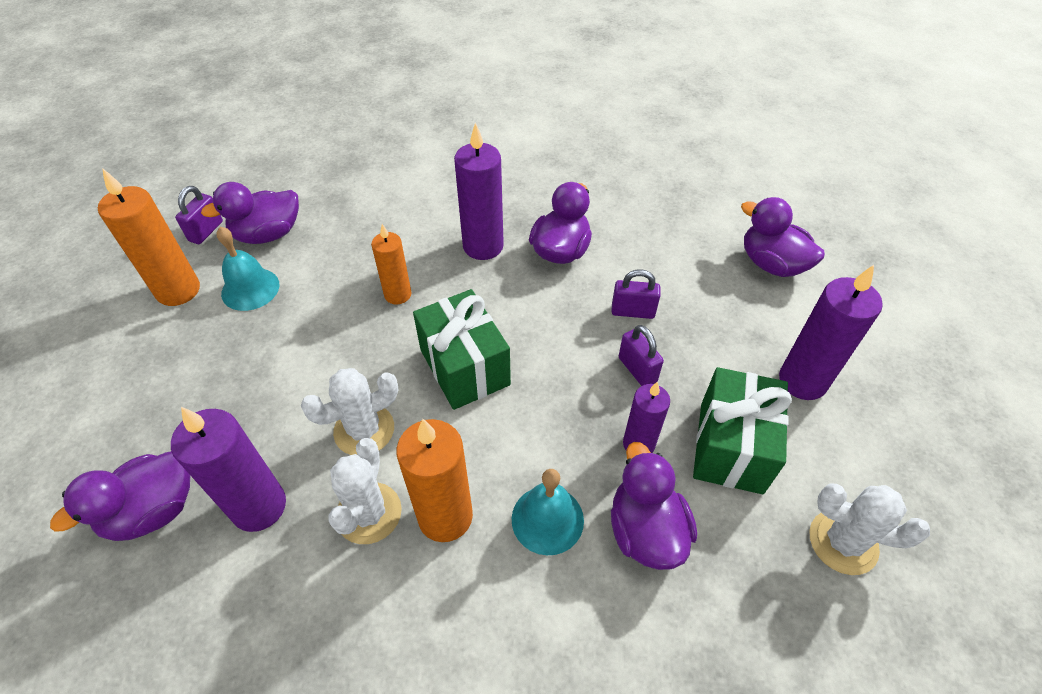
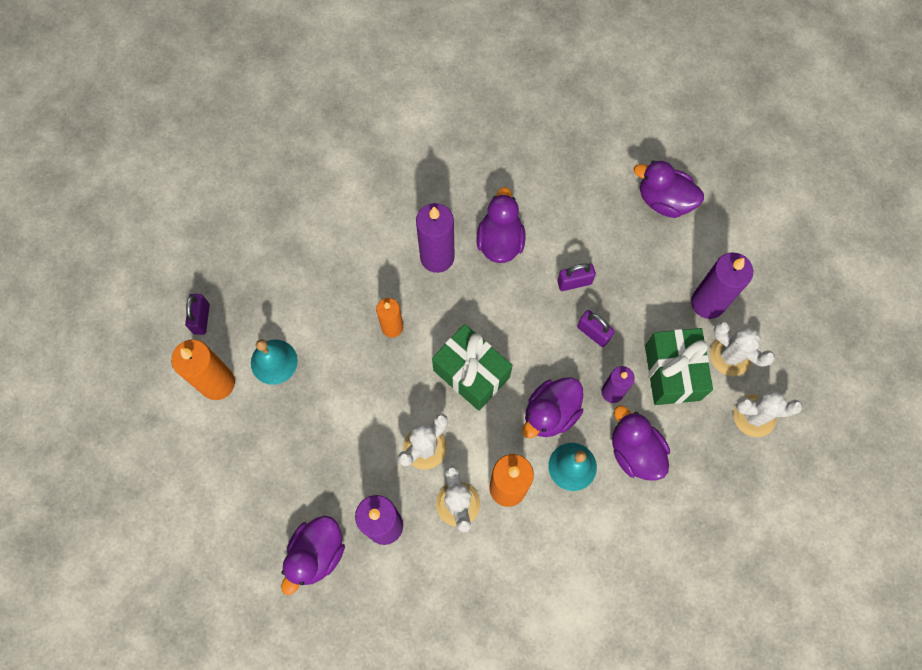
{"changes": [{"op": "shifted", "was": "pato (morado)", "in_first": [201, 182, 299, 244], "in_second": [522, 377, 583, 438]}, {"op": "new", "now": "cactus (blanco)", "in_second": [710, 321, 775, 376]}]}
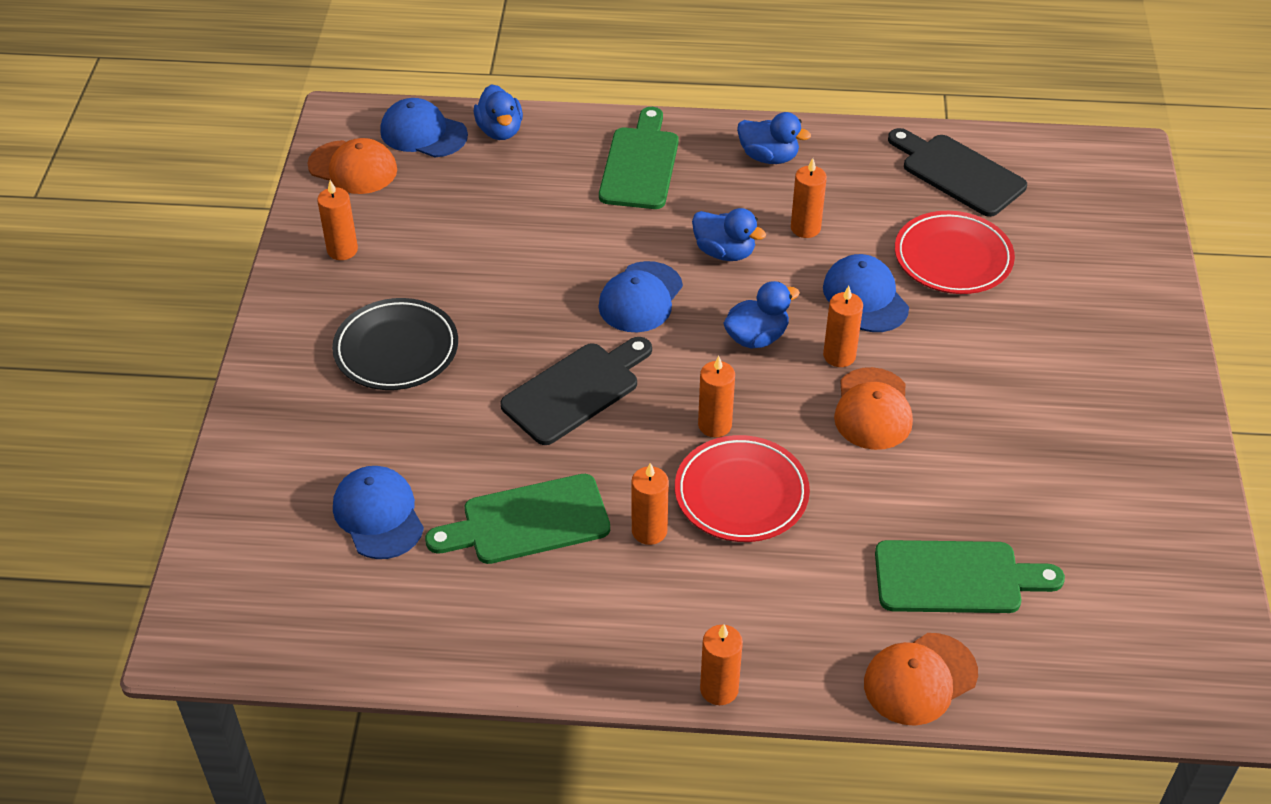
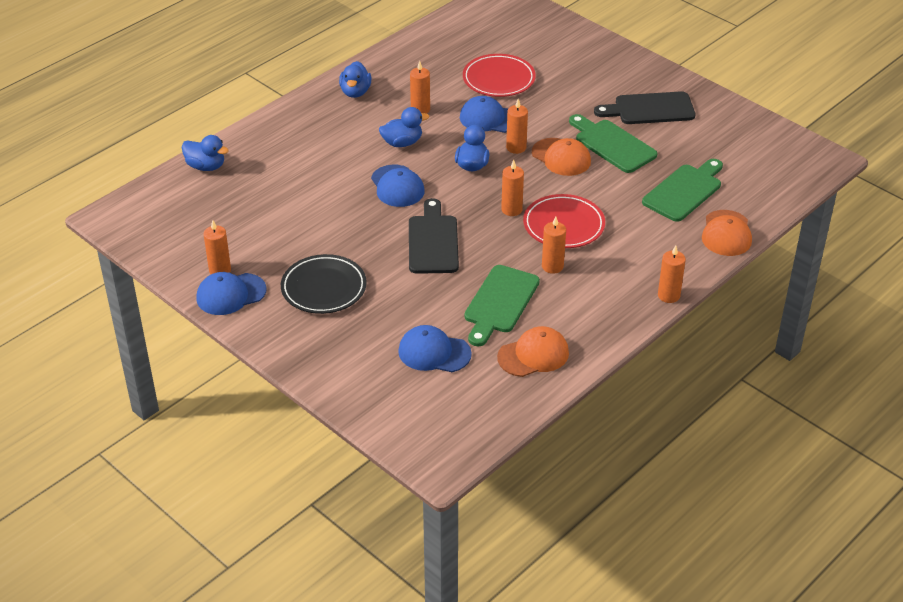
{"changes": [{"op": "shifted", "was": "gorra (naranja)", "in_first": [307, 138, 397, 194], "in_second": [497, 326, 569, 377]}, {"op": "shifted", "was": "gorra (azul)", "in_first": [380, 98, 468, 157], "in_second": [196, 272, 267, 315]}, {"op": "shifted", "was": "tabla de cortar (verde)", "in_first": [599, 107, 679, 209], "in_second": [569, 114, 657, 173]}, {"op": "rotated", "was": "pato (azul)", "in_first": [737, 112, 811, 164], "in_second": [339, 61, 372, 98], "clockwise": 120}, {"op": "shifted", "was": "tabla de cortar (negro)", "in_first": [888, 128, 1027, 217], "in_second": [594, 91, 695, 124]}]}
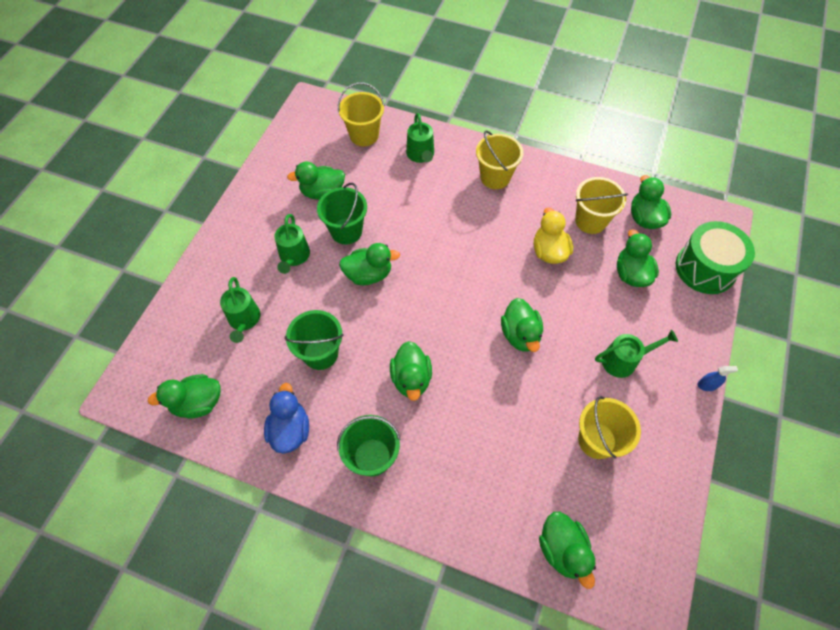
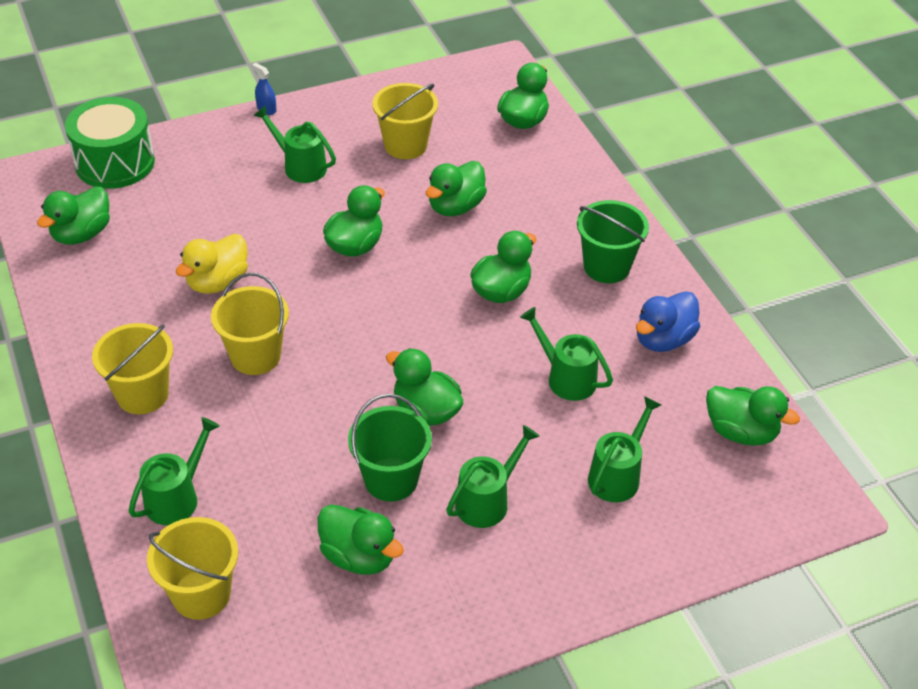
{"changes": [{"op": "swapped", "was": "balde (verde)", "now": "regadera (verde)", "in_first": [284, 310, 344, 370], "in_second": [520, 307, 613, 401]}, {"op": "shifted", "was": "balde (amarillo)", "in_first": [575, 177, 628, 234], "in_second": [211, 273, 289, 375]}, {"op": "shifted", "was": "pato (verde)", "in_first": [617, 229, 659, 287], "in_second": [426, 161, 487, 216]}]}
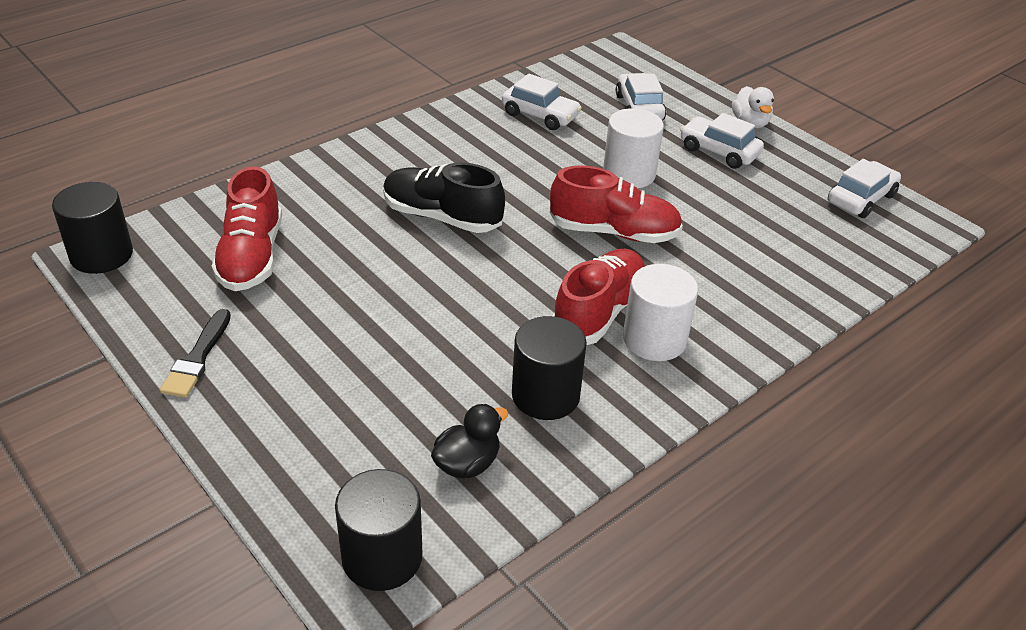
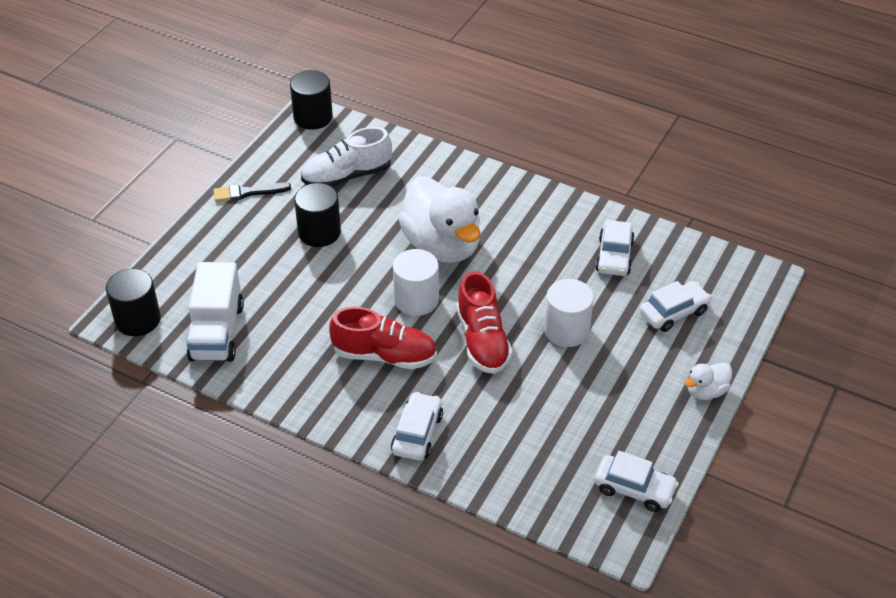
{"changes": [{"op": "repainted", "was": "zapato (rojo)", "now": "zapato (blanco)", "in_first": [212, 166, 282, 291], "in_second": [301, 127, 392, 187]}, {"op": "swapped", "was": "zapato (negro)", "now": "pato (blanco)", "in_first": [383, 162, 505, 233], "in_second": [398, 176, 481, 263]}, {"op": "swapped", "was": "pato (negro)", "now": "camión (blanco)", "in_first": [431, 404, 508, 479], "in_second": [186, 262, 244, 362]}, {"op": "shifted", "was": "cilindro (negro)", "in_first": [512, 316, 587, 420], "in_second": [294, 183, 341, 247]}, {"op": "shifted", "was": "cilindro (blanco)", "in_first": [623, 264, 698, 361], "in_second": [393, 249, 439, 316]}, {"op": "shifted", "was": "coche (blanco)", "in_first": [680, 113, 764, 169], "in_second": [391, 392, 443, 460]}]}
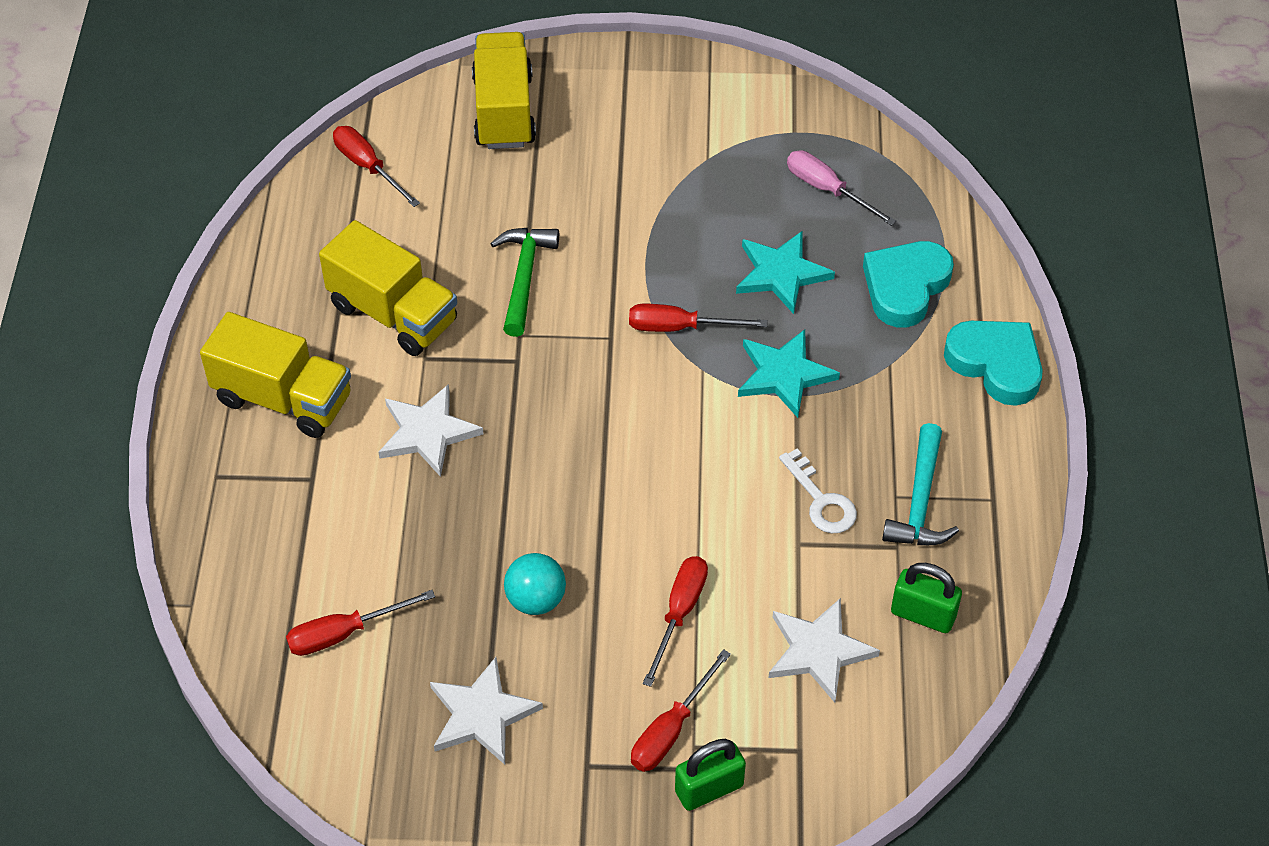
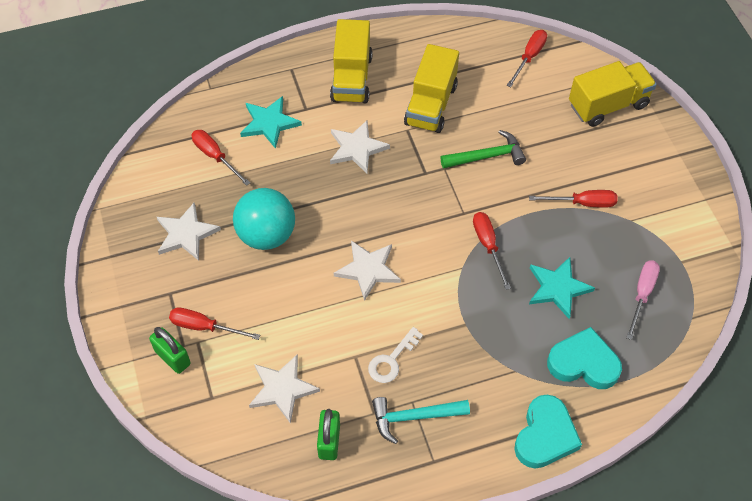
{"changes": [{"op": "scaled", "was": "pelota (turquesa)", "in_first": [504, 553, 566, 615], "in_second": [233, 188, 295, 250], "ratio": 1.69}, {"op": "shifted", "was": "destornillador (rojo)", "in_first": [643, 556, 708, 687], "in_second": [529, 190, 617, 208]}, {"op": "shifted", "was": "estrella (turquesa)", "in_first": [738, 329, 840, 418], "in_second": [240, 96, 302, 149]}, {"op": "new", "now": "estrella (blanco)", "in_second": [334, 240, 401, 301]}]}
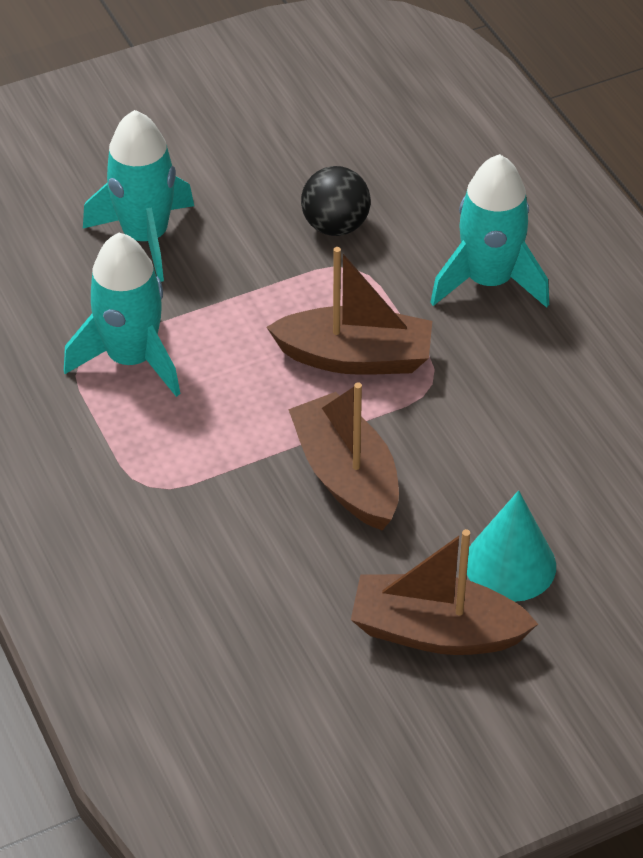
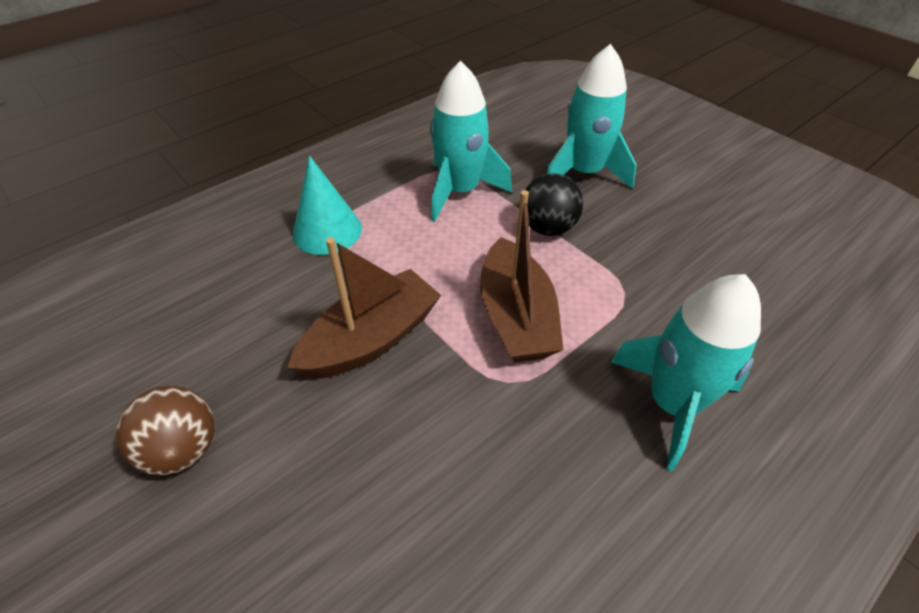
{"changes": [{"op": "shifted", "was": "pelota (negro)", "in_first": [301, 166, 371, 236], "in_second": [525, 173, 583, 236]}, {"op": "swapped", "was": "barco (marrón)", "now": "pelota (marrón)", "in_first": [351, 529, 538, 655], "in_second": [115, 386, 214, 475]}, {"op": "shifted", "was": "cono (turquesa)", "in_first": [467, 490, 556, 602], "in_second": [293, 156, 362, 255]}]}
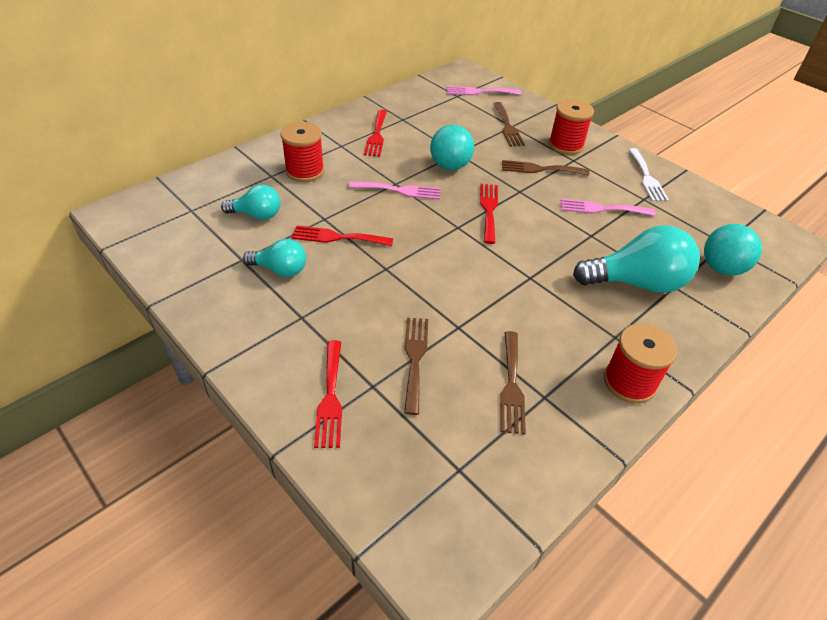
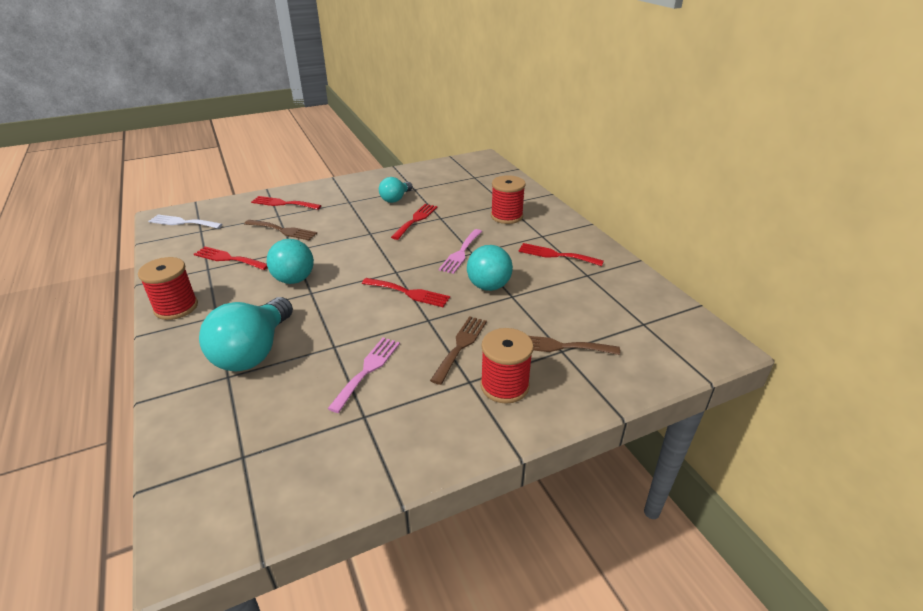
{"changes": [{"op": "gone", "was": "bombilla (turquesa)", "in_first": [221, 185, 280, 220]}, {"op": "gone", "was": "tenedor (rosa)", "in_first": [447, 86, 521, 95]}, {"op": "repainted", "was": "tenedor (marrón)", "now": "tenedor (rojo)", "in_first": [500, 331, 526, 435], "in_second": [194, 246, 268, 270]}, {"op": "shifted", "was": "tenedor (blanco)", "in_first": [628, 148, 669, 201], "in_second": [148, 215, 223, 229]}, {"op": "shifted", "was": "pelota (turquesa)", "in_first": [704, 224, 762, 276], "in_second": [267, 239, 314, 284]}]}
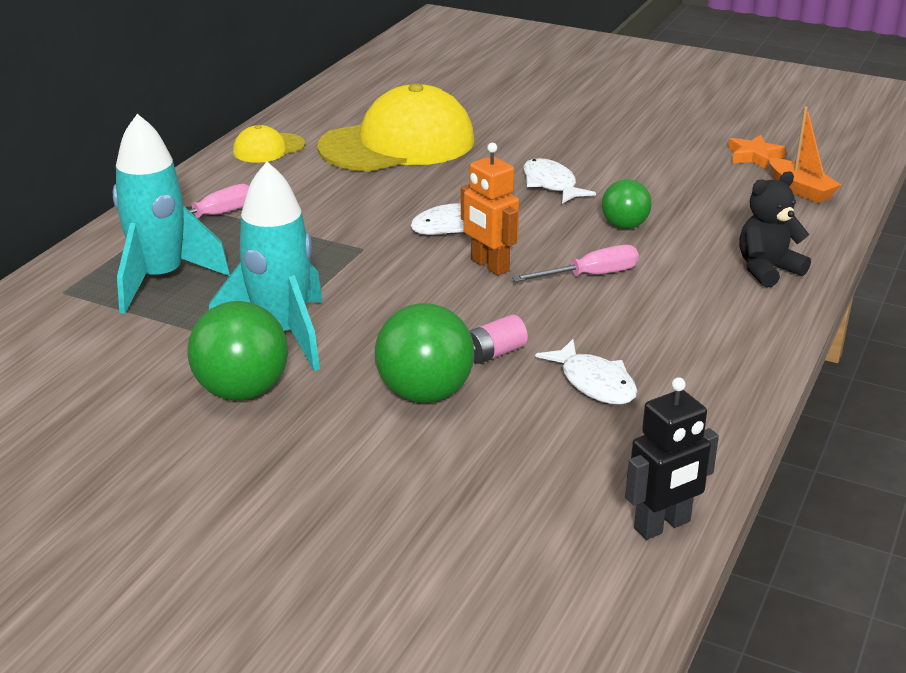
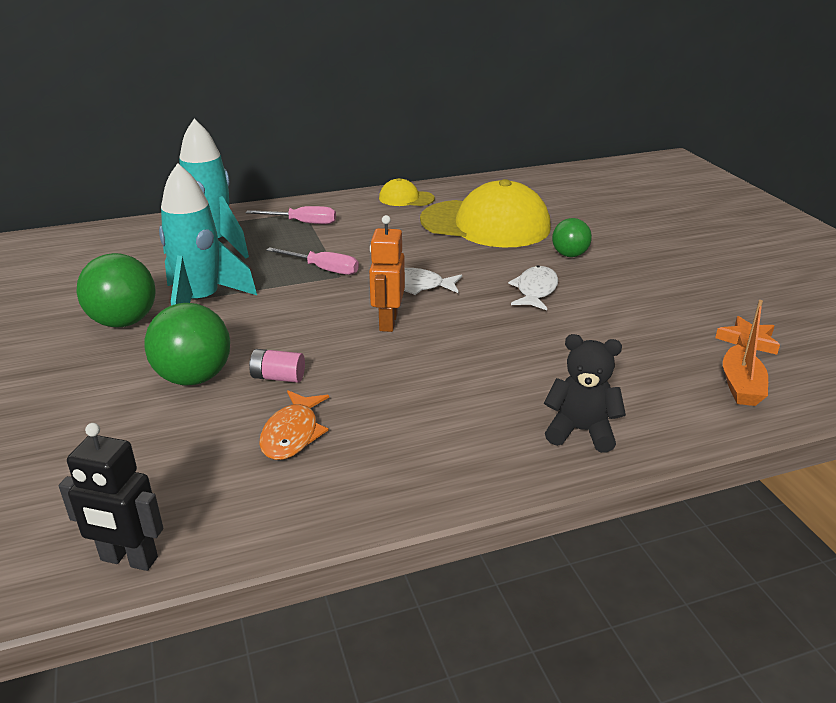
{"changes": [{"op": "shifted", "was": "destornillador (rosa)", "in_first": [512, 245, 639, 282], "in_second": [266, 247, 359, 275]}, {"op": "repainted", "was": "pez (blanco)", "now": "pez (naranja)", "in_first": [535, 339, 637, 405], "in_second": [259, 390, 329, 460]}, {"op": "shifted", "was": "pelota (verde)", "in_first": [602, 179, 652, 229], "in_second": [552, 218, 592, 257]}]}
